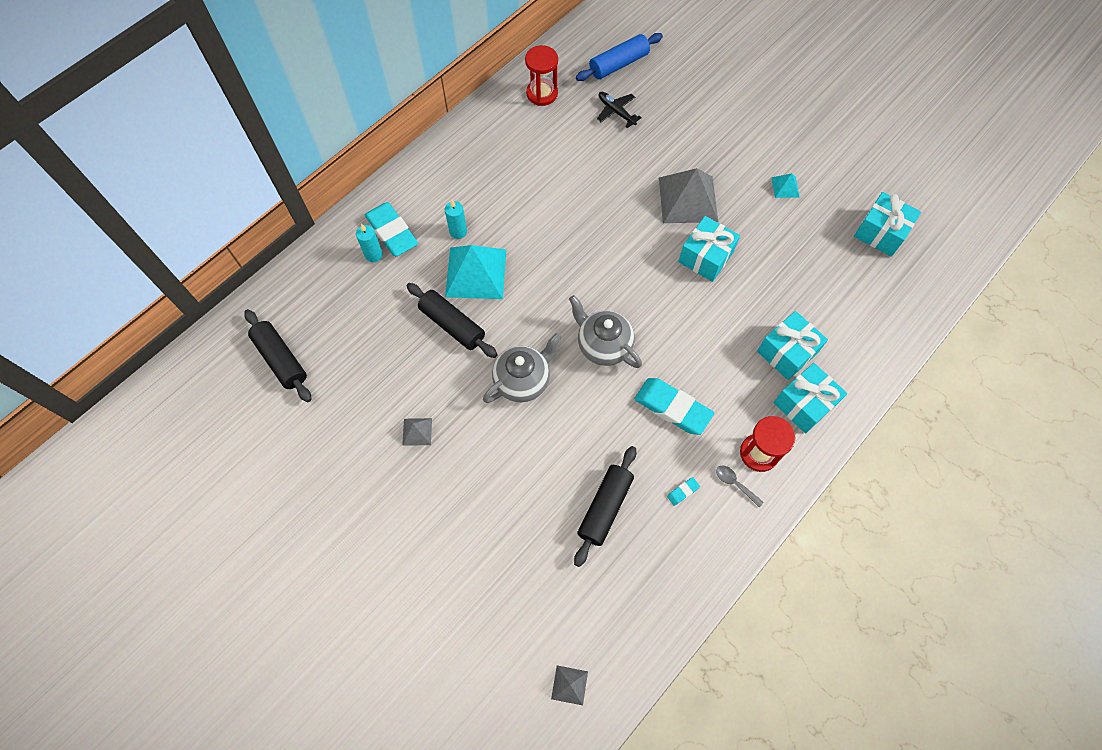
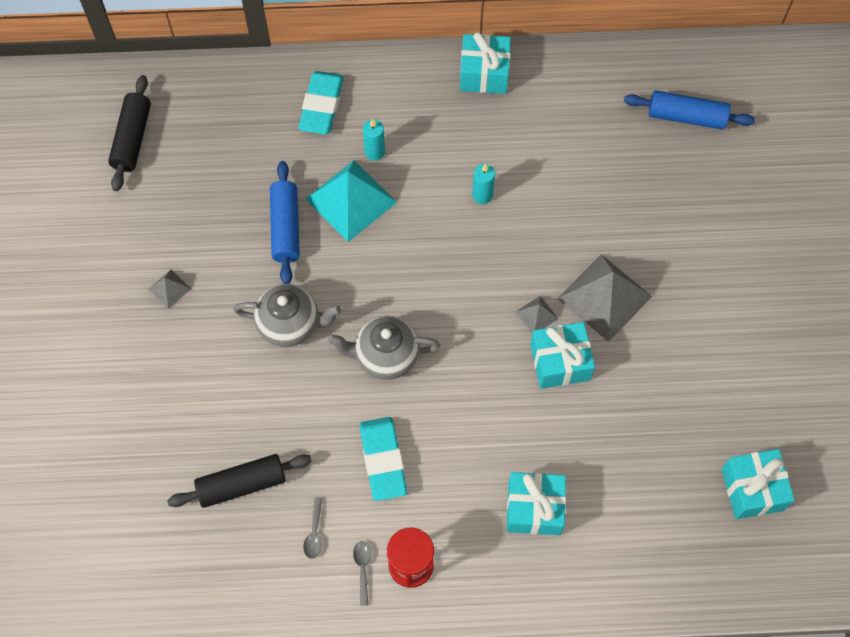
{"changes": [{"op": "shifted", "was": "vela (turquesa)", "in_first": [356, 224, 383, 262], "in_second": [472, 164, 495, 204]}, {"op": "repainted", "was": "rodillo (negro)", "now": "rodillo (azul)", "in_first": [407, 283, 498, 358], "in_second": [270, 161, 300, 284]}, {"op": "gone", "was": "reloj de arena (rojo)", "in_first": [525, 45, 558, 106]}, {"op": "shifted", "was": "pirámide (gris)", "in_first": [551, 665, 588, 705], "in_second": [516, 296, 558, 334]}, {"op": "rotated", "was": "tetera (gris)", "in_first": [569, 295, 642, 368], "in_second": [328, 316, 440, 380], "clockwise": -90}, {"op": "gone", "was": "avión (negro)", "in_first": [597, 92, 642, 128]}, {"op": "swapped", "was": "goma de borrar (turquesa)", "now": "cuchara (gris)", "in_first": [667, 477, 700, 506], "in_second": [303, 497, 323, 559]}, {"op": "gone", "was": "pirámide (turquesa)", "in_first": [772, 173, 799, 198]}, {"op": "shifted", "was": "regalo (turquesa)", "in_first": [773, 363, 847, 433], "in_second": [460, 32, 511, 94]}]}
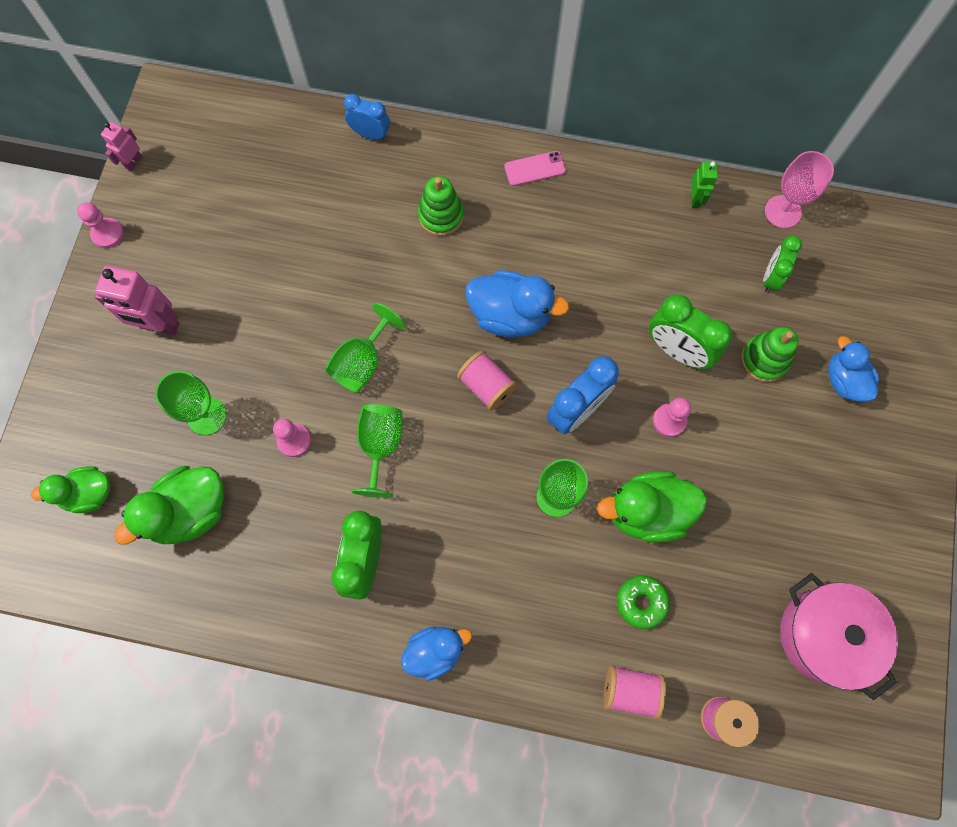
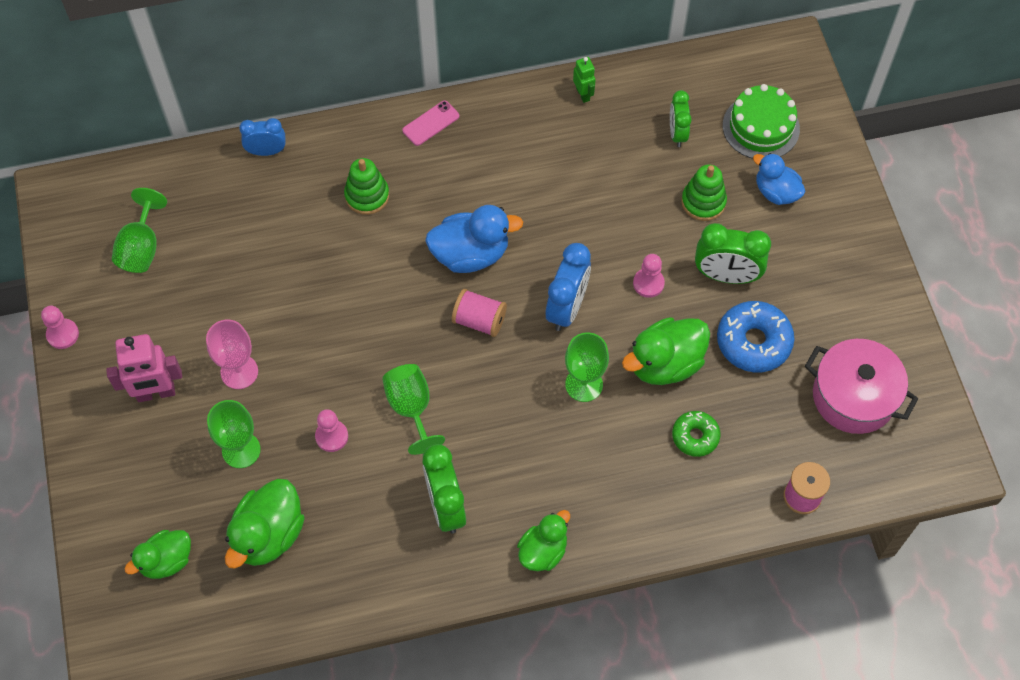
{"changes": [{"op": "gone", "was": "robot (rosa)", "in_first": [101, 122, 142, 171]}, {"op": "shifted", "was": "copa (verde)", "in_first": [325, 303, 405, 393], "in_second": [112, 188, 167, 273]}, {"op": "repainted", "was": "pato (azul)", "now": "pato (verde)", "in_first": [401, 627, 472, 681], "in_second": [517, 510, 570, 571]}, {"op": "gone", "was": "carrete (rosa)", "in_first": [603, 665, 666, 719]}, {"op": "shifted", "was": "despertador (verde)", "in_first": [649, 294, 733, 369], "in_second": [695, 223, 771, 284]}, {"op": "shifted", "was": "copa (rosa)", "in_first": [765, 151, 834, 228], "in_second": [206, 320, 258, 389]}, {"op": "new", "now": "rosquilla (azul)", "in_second": [717, 301, 794, 372]}, {"op": "new", "now": "tarta (verde)", "in_second": [723, 84, 800, 159]}]}
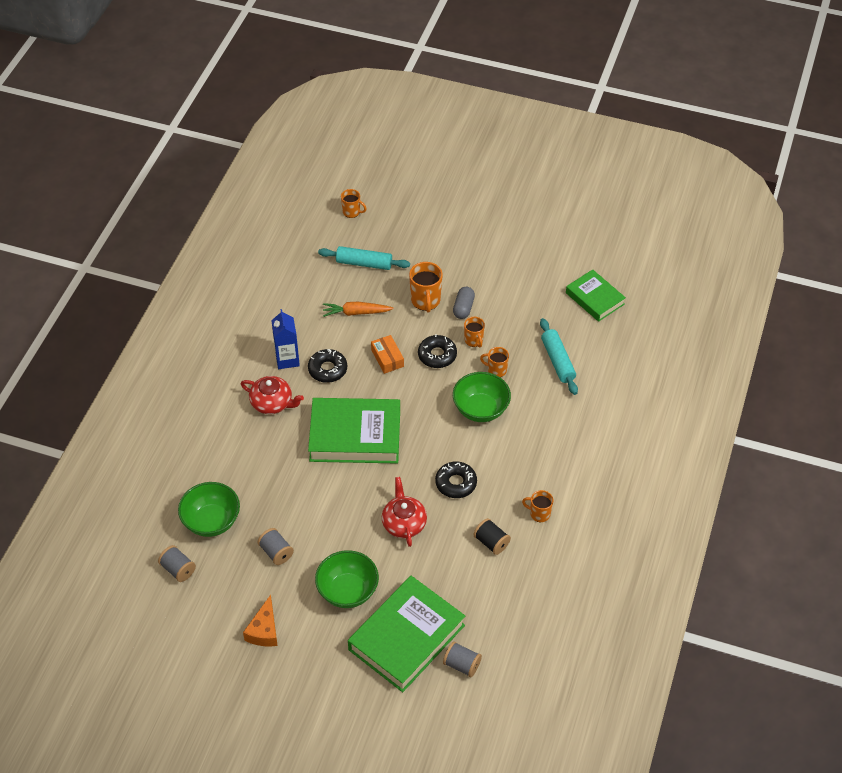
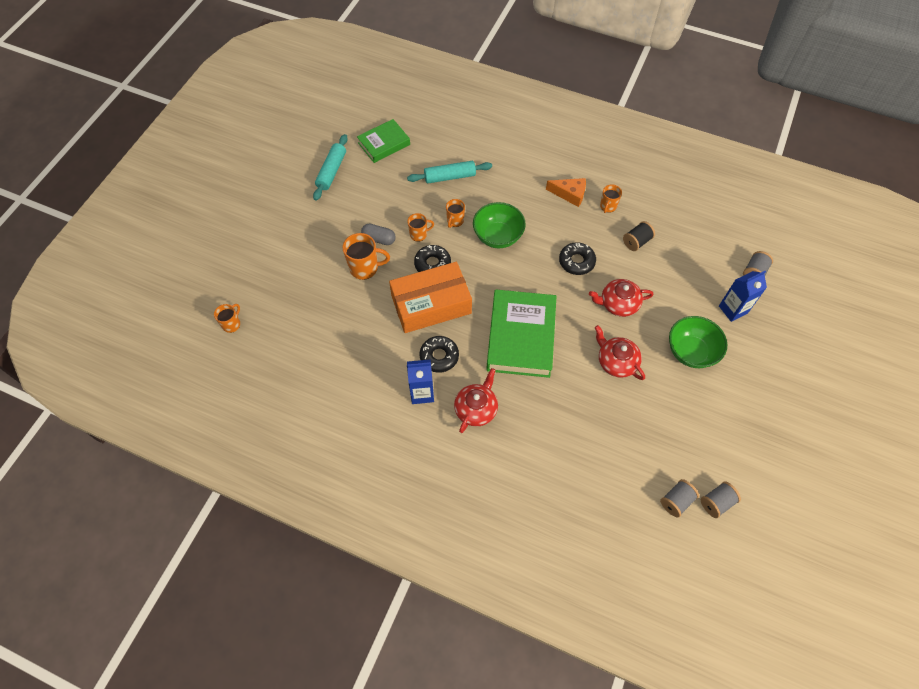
{"changes": [{"op": "gone", "was": "cuenco (verde)", "in_first": [178, 482, 240, 537]}, {"op": "shifted", "was": "queso (naranja)", "in_first": [243, 595, 278, 647], "in_second": [546, 178, 586, 207]}, {"op": "shifted", "was": "carrete (gris)", "in_first": [258, 528, 294, 565], "in_second": [701, 481, 741, 518]}, {"op": "shifted", "was": "rodillo (turquesa)", "in_first": [318, 246, 410, 270], "in_second": [313, 134, 348, 201]}, {"op": "gone", "was": "zanahoria (naranja)", "in_first": [323, 302, 394, 317]}, {"op": "swapped", "was": "libro (verde)", "now": "cartón de leche (azul)", "in_first": [348, 576, 465, 692], "in_second": [719, 271, 767, 322]}, {"op": "scaled", "was": "caja (naranja)", "in_first": [371, 335, 404, 374], "in_second": [389, 262, 472, 333], "ratio": 2.19}, {"op": "new", "now": "tetera (rojo)", "in_second": [595, 325, 645, 380]}]}
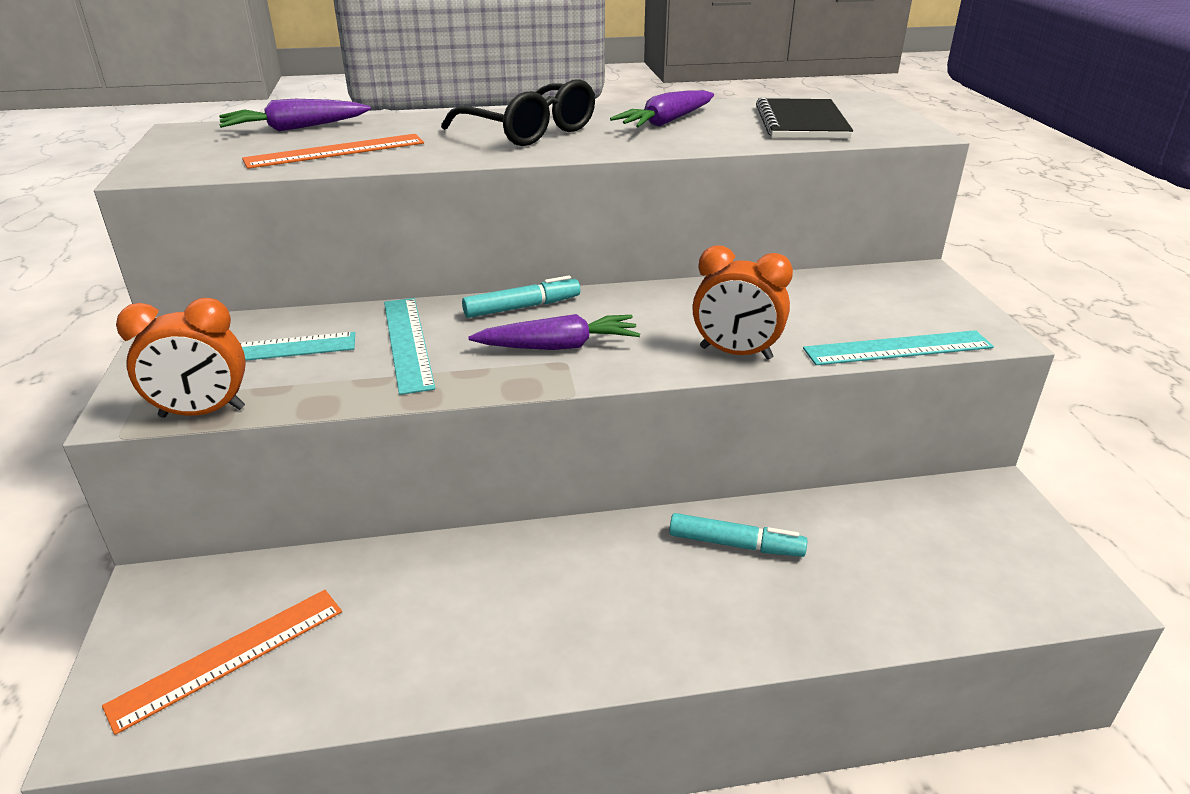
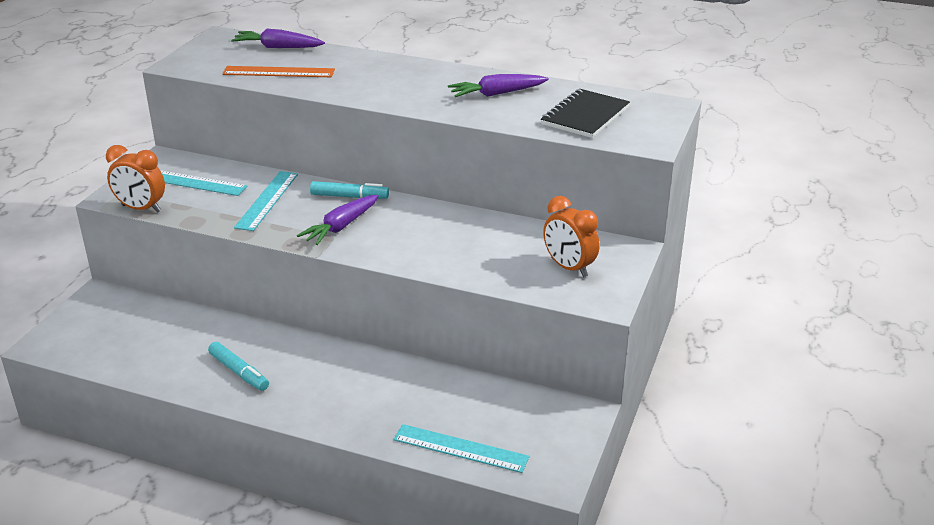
{"changes": [{"op": "gone", "was": "regla (naranja)", "in_first": [102, 590, 342, 735]}, {"op": "gone", "was": "gafas (negro)", "in_first": [441, 79, 595, 146]}, {"op": "rotated", "was": "zanahoria (morado)", "in_first": [468, 314, 640, 350], "in_second": [297, 194, 379, 245], "clockwise": 105}, {"op": "shifted", "was": "rotulador (turquesa)", "in_first": [669, 513, 808, 557], "in_second": [208, 342, 269, 391]}, {"op": "shifted", "was": "despertador (naranja)", "in_first": [692, 245, 793, 360], "in_second": [543, 196, 599, 277]}, {"op": "shifted", "was": "regla (turquesa)", "in_first": [803, 330, 994, 365], "in_second": [393, 424, 529, 473]}]}
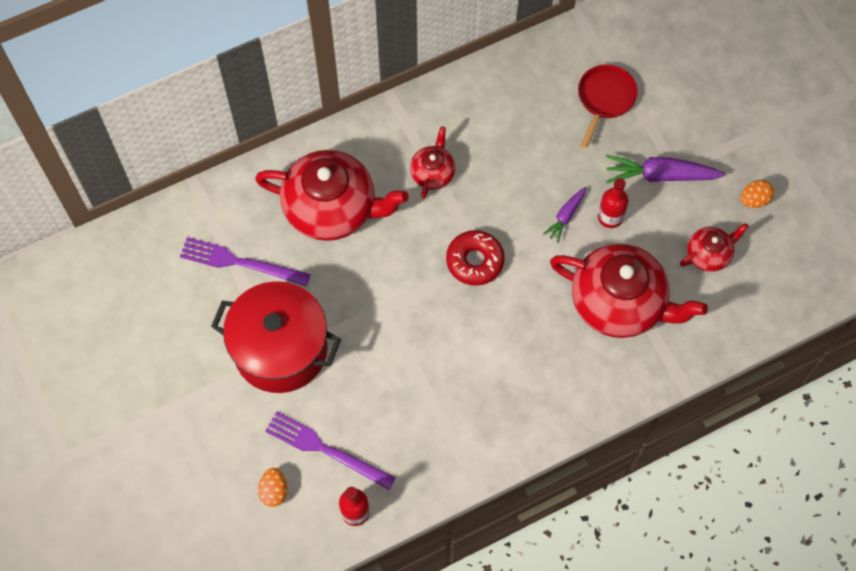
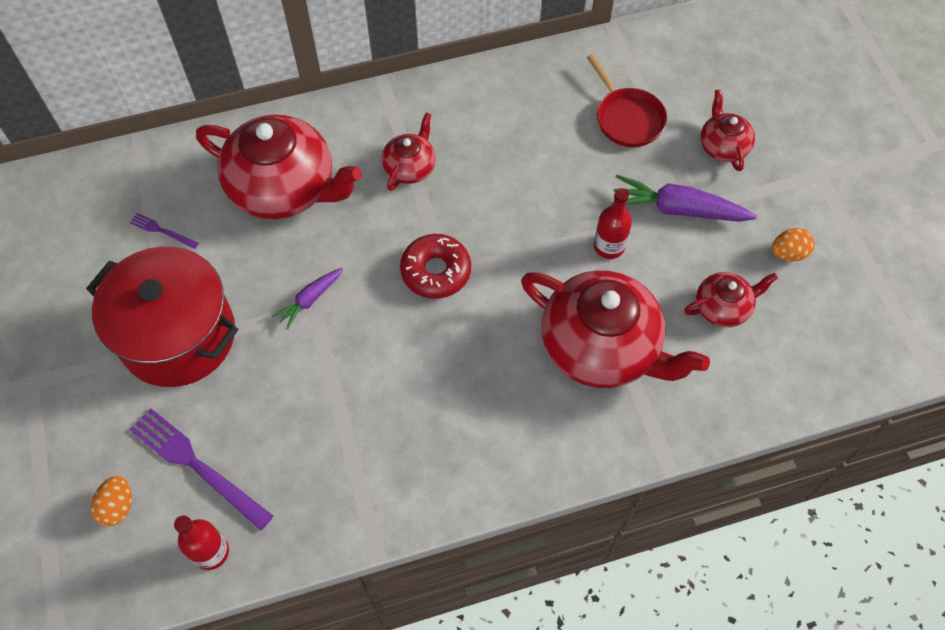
{"changes": [{"op": "scaled", "was": "tenedor (morado)", "in_first": [180, 237, 311, 286], "in_second": [130, 213, 199, 249], "ratio": 0.48}, {"op": "shifted", "was": "zanahoria (morado)", "in_first": [543, 187, 586, 243], "in_second": [272, 268, 343, 330]}, {"op": "rotated", "was": "sartén (rojo)", "in_first": [578, 64, 638, 148], "in_second": [587, 54, 667, 147], "clockwise": 120}, {"op": "new", "now": "tetera (rojo)", "in_second": [701, 89, 755, 171]}]}
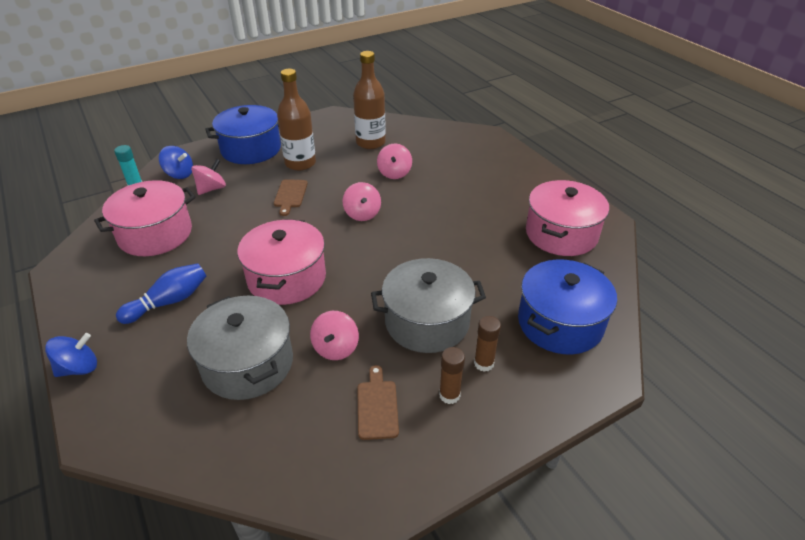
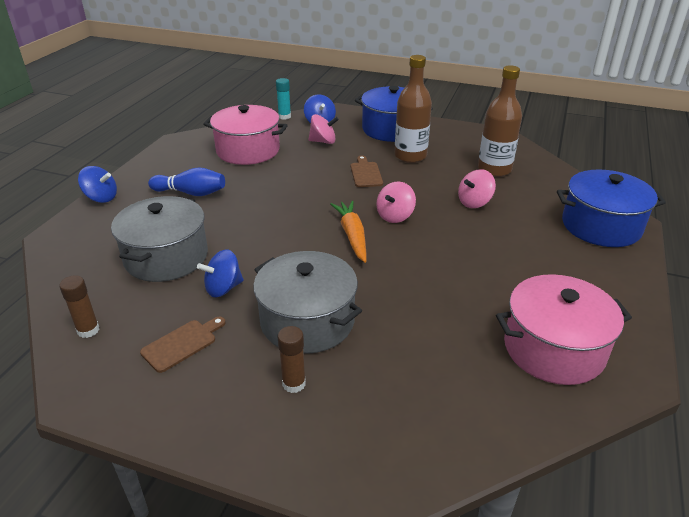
{"changes": [{"op": "gone", "was": "olla (rosa)", "in_first": [237, 219, 326, 305]}, {"op": "rotated", "was": "tabla de cortar (marrón)", "in_first": [274, 179, 308, 216], "in_second": [351, 156, 383, 187], "clockwise": 120}, {"op": "repainted", "was": "peonza (rosa)", "now": "peonza (azul)", "in_first": [310, 311, 359, 360], "in_second": [197, 249, 244, 297]}, {"op": "shifted", "was": "barra de pegamento (marrón)", "in_first": [439, 347, 465, 404], "in_second": [59, 275, 100, 338]}, {"op": "shifted", "was": "olla (azul)", "in_first": [518, 260, 617, 354], "in_second": [557, 170, 666, 247]}, {"op": "new", "now": "zanahoria (naranja)", "in_second": [331, 201, 367, 263]}]}
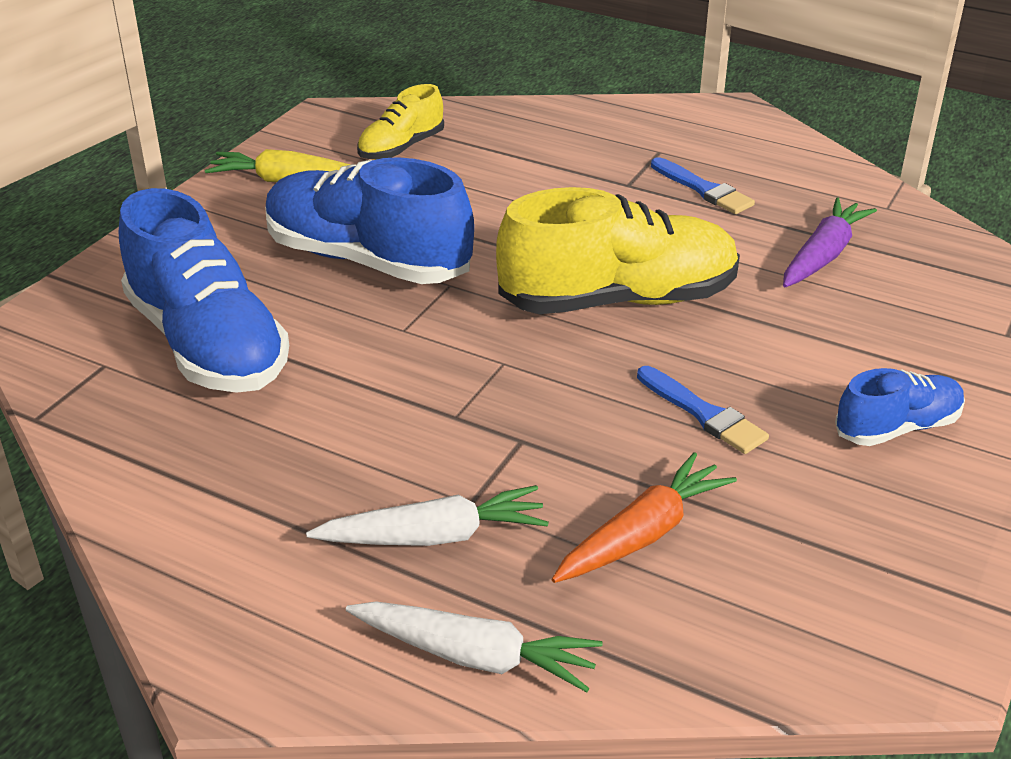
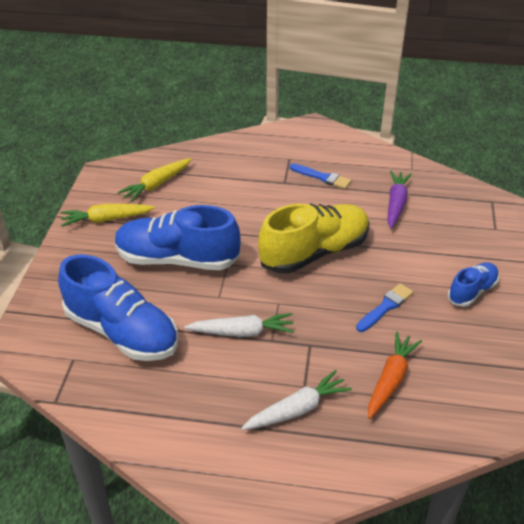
{"changes": [{"op": "shifted", "was": "zanahoria (blanco)", "in_first": [346, 601, 603, 692], "in_second": [184, 313, 294, 337]}, {"op": "swapped", "was": "zapato (amarillo)", "now": "zanahoria (amarillo)", "in_first": [357, 84, 444, 160], "in_second": [117, 158, 191, 203]}, {"op": "rotated", "was": "pincel (azul)", "in_first": [637, 366, 769, 454], "in_second": [356, 283, 413, 332], "clockwise": -75}]}
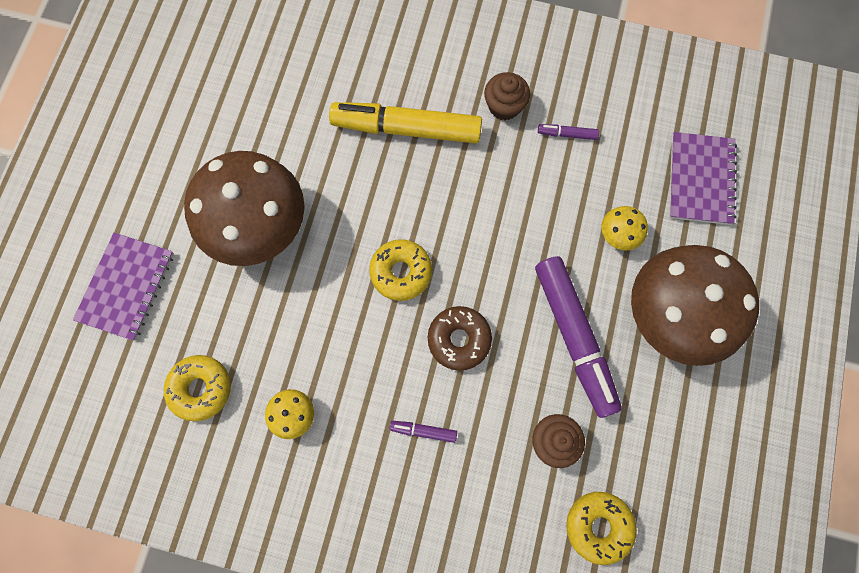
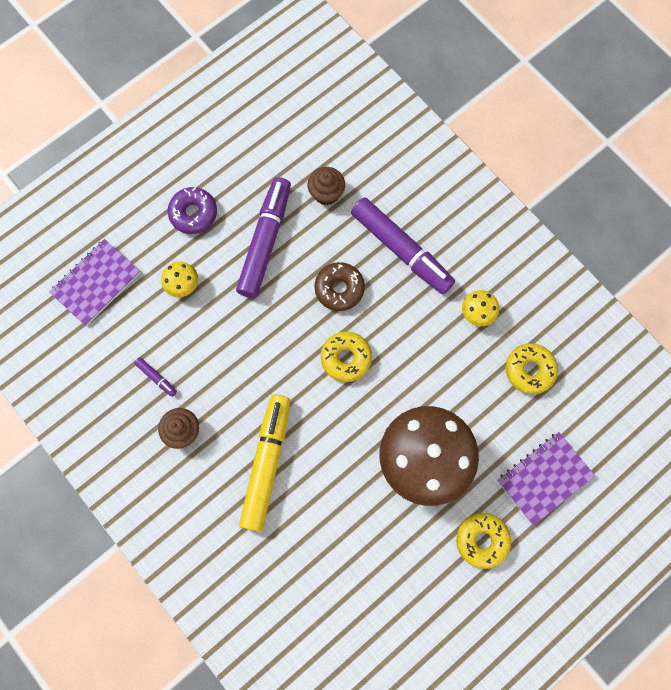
{"changes": [{"op": "rotated", "was": "rotulador (amarillo)", "in_first": [329, 102, 482, 144], "in_second": [239, 394, 290, 532], "clockwise": -120}, {"op": "scaled", "was": "rotulador (morado)", "in_first": [390, 421, 457, 443], "in_second": [351, 197, 455, 294], "ratio": 2.5}, {"op": "shifted", "was": "rosquilla (amarillo)", "in_first": [566, 492, 637, 565], "in_second": [456, 513, 511, 569]}, {"op": "swapped", "was": "seta (marrón)", "now": "rosquilla (morado)", "in_first": [631, 245, 759, 366], "in_second": [168, 187, 217, 234]}]}
